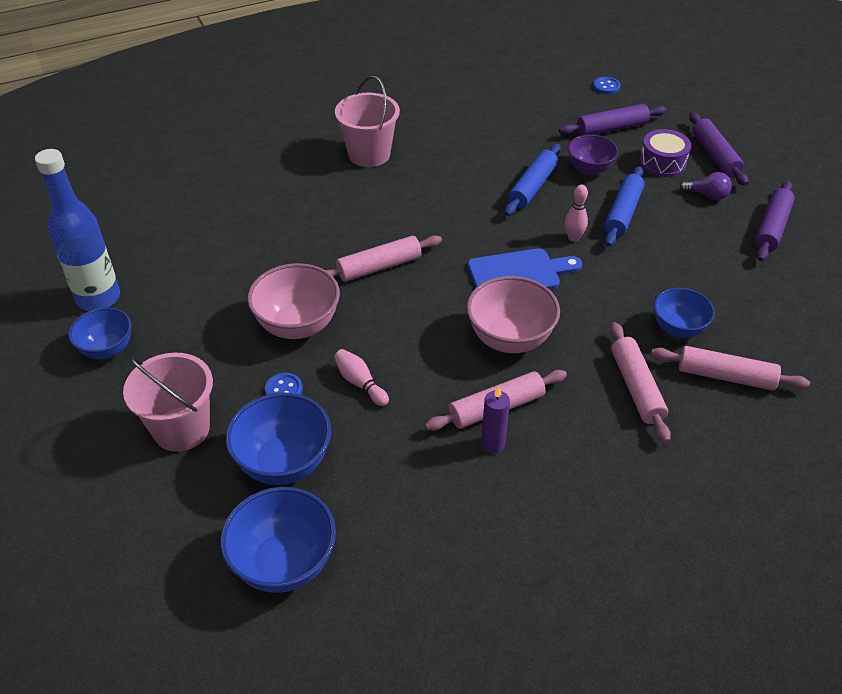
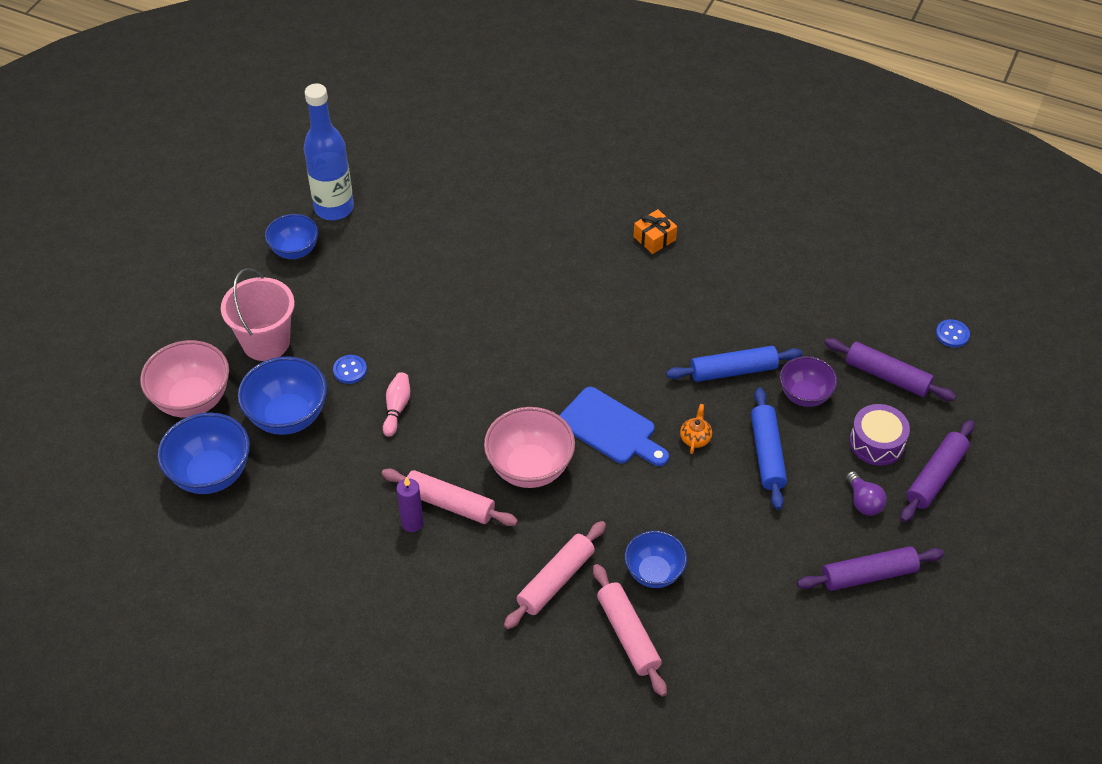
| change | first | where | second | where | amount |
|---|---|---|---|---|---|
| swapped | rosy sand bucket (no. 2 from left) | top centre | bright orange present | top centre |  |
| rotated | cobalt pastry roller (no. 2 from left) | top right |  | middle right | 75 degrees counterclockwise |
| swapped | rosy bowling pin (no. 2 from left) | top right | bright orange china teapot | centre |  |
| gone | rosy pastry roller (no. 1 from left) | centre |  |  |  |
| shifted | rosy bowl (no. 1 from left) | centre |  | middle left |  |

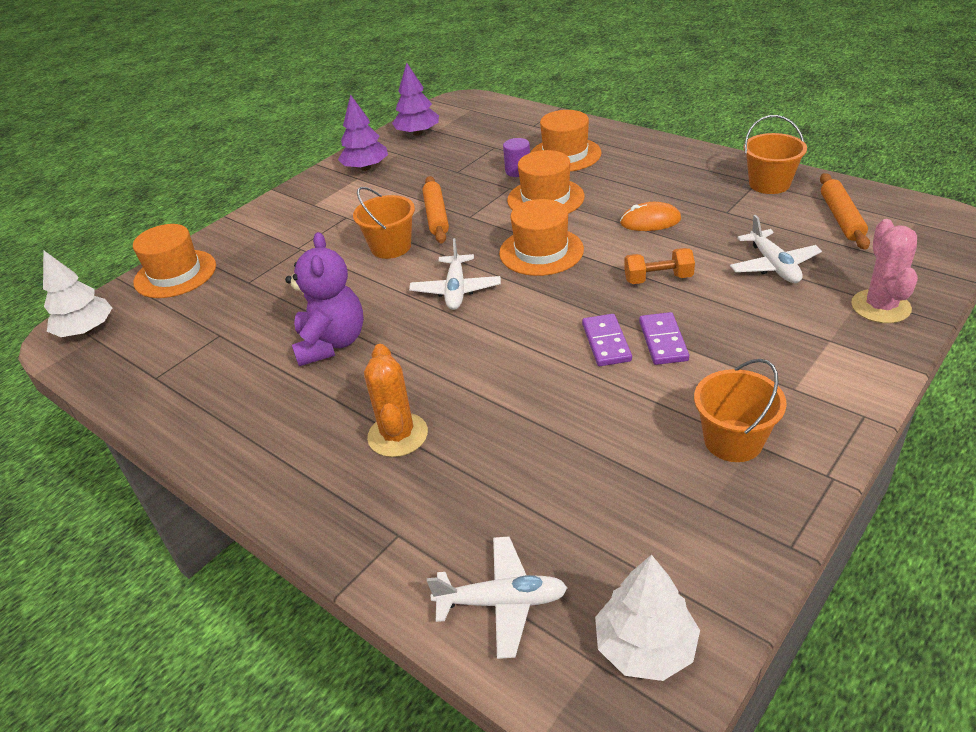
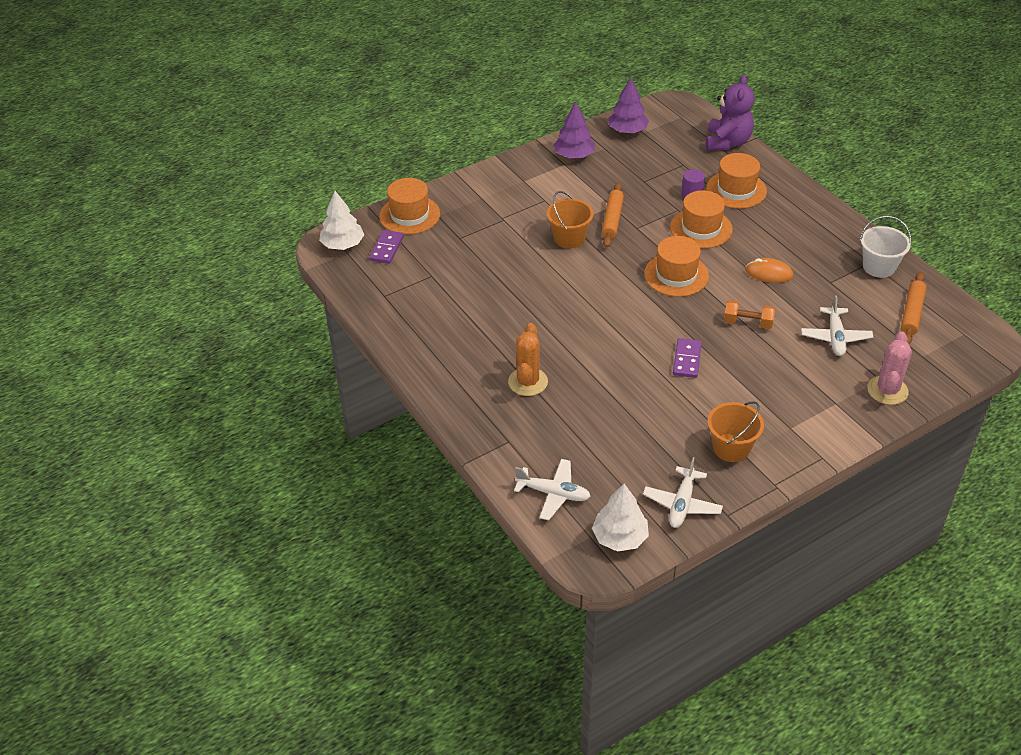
| change | first | where | second | where | amount |
|---|---|---|---|---|---|
| repainted | bright orange sand bucket (no. 3 from left) | top right | white sand bucket | top right |  |
| shifted | violet teddy | middle left |  | top right |  |
| shifted | white toy plane (no. 1 from left in the first image) | centre | white toy plane (no. 2 from left) | middle right |  |
| shifted | violet domino (no. 2 from left in the first image) | middle right | violet domino (no. 1 from left) | top centre |  |

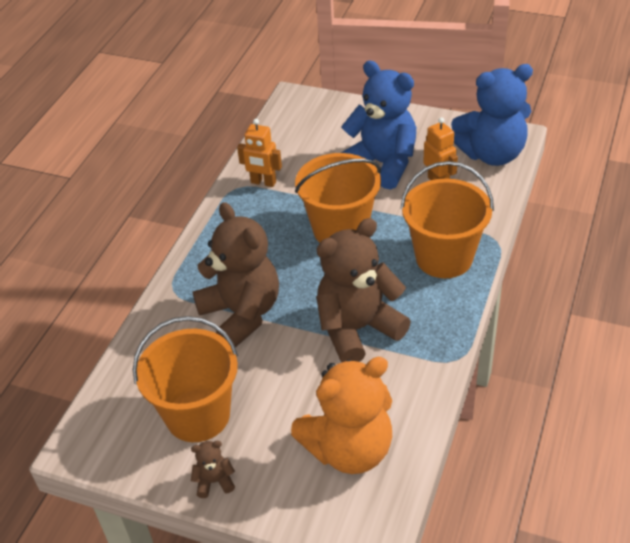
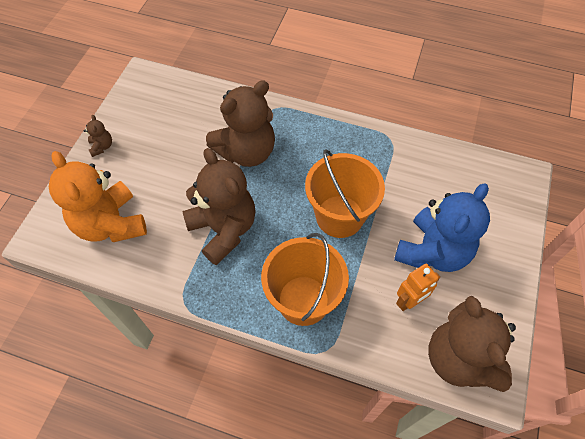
| change | first | where | second | where | amount |
|---|---|---|---|---|---|
| repainted | cobalt teddy (no. 2 from left) | top right | dark brown teddy (no. 4 from left) | bottom right |  |
| gone | bright orange robot figure (no. 1 from left) | top centre |  |  |  |
| gone | bright orange sand bucket (no. 1 from left) | bottom left |  |  |  |

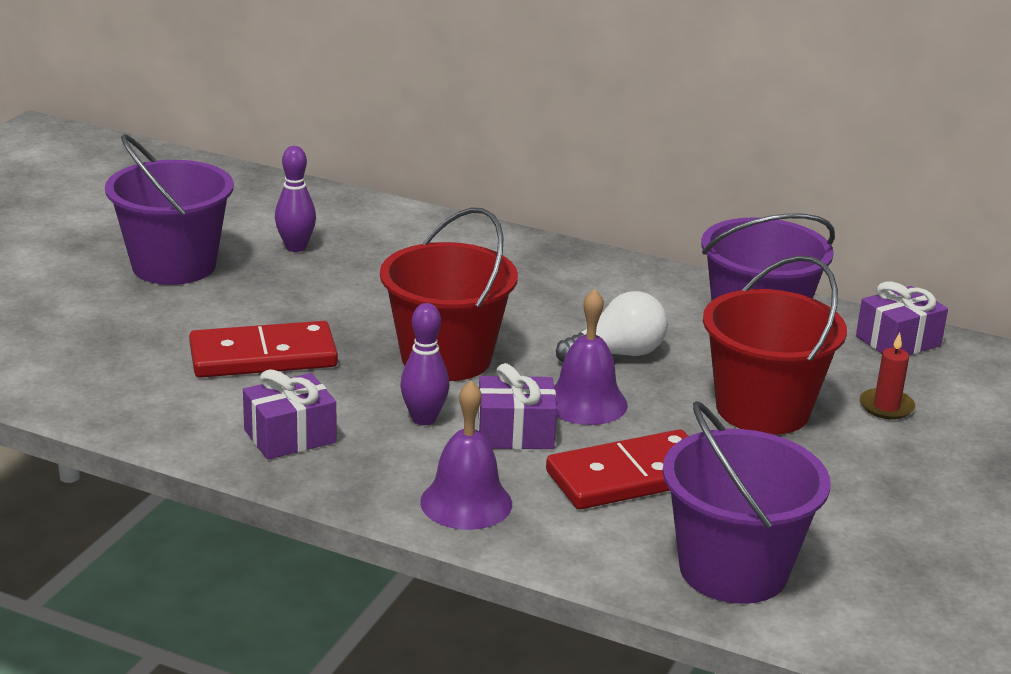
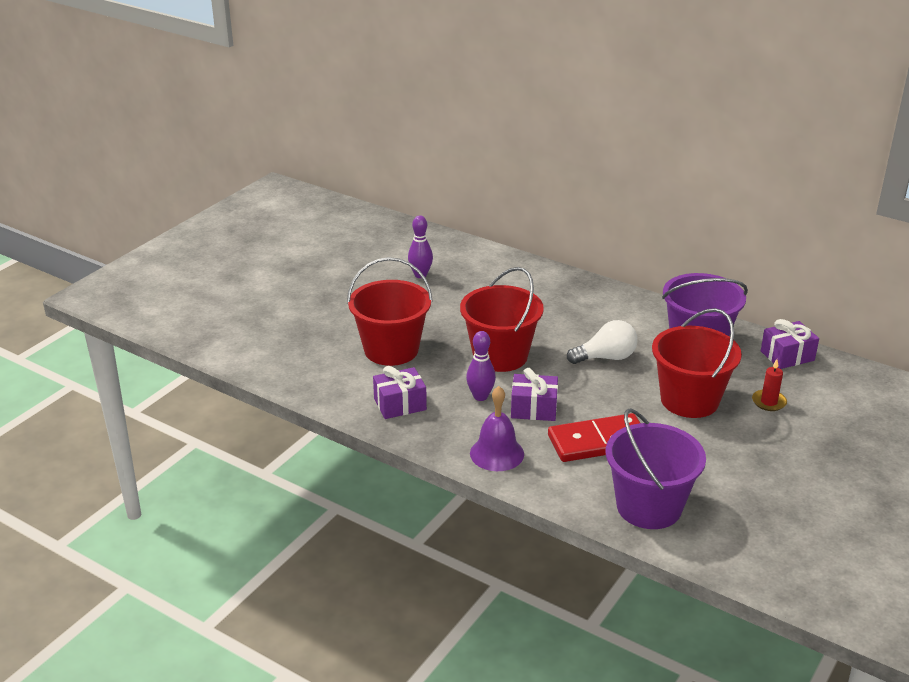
| change | first | where | second | where | amount |
|---|---|---|---|---|---|
| gone | violet sand bucket (no. 1 from left) | top left |  |  |  |
| gone | violet hand bell (no. 2 from left) | centre |  |  |  |
| swapped | crimson domino (no. 1 from left) | middle left | crimson sand bucket (no. 1 from left) | centre |  |

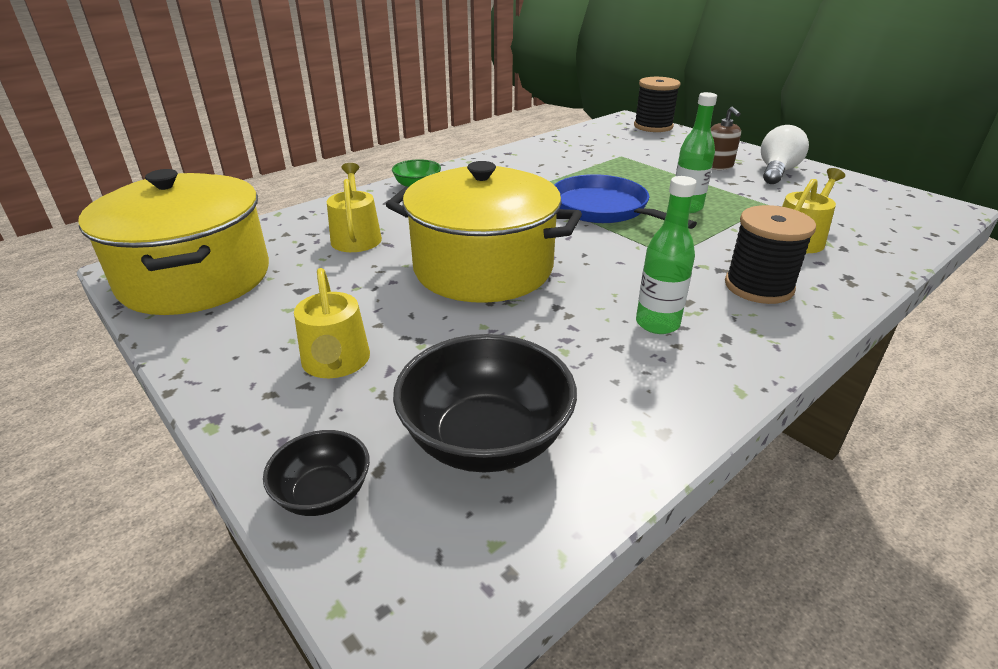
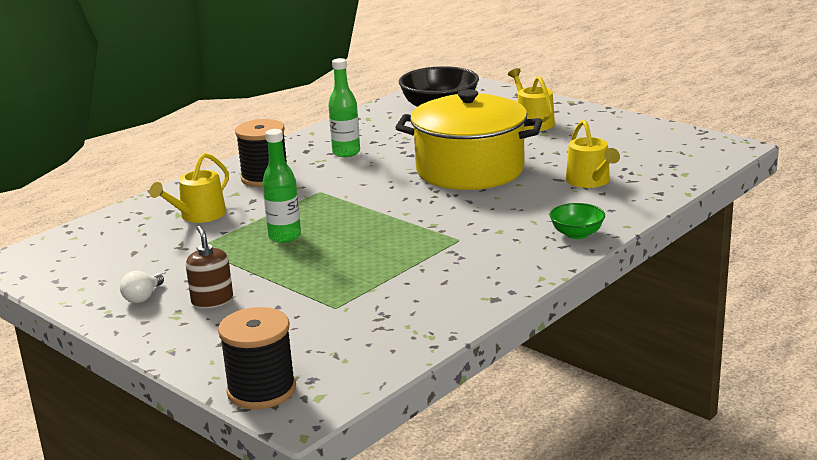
| change | first | where | second | where | amount |
|---|---|---|---|---|---|
| scaled | white lightbulb | top right |  | middle left | x0.58 |
| gone | bright yellow cooking pot (no. 1 from left) | middle left |  |  |  |
| gone | cobalt skillet | top centre |  |  |  |
| gone | black bowl (no. 1 from left) | bottom left |  |  |  |

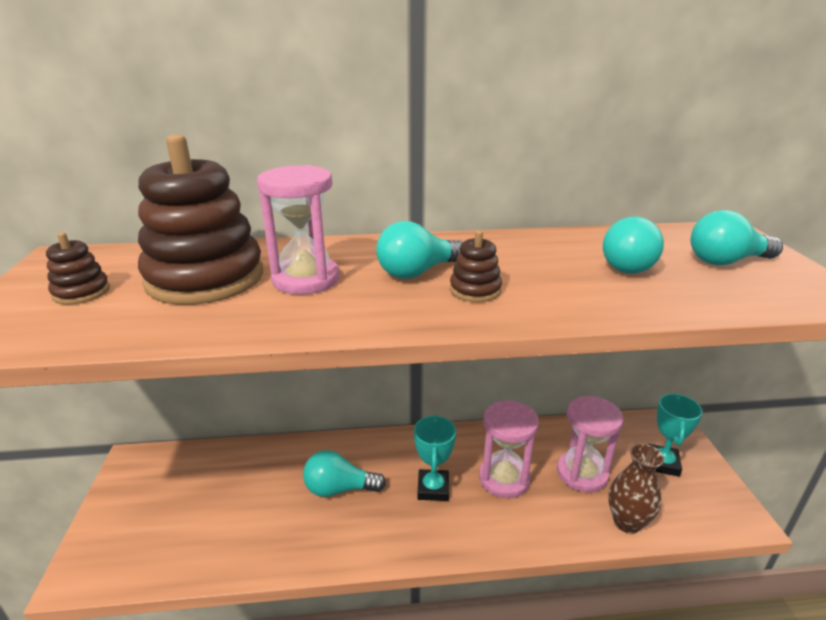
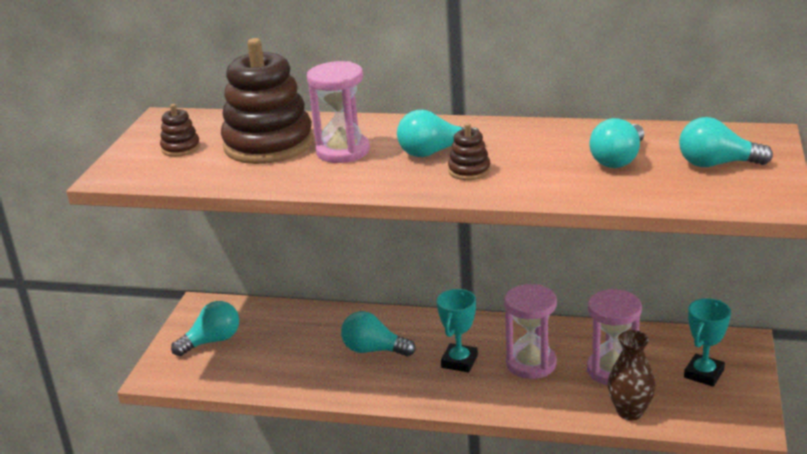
| change | first | where | second | where | amount |
|---|---|---|---|---|---|
| new |  |  | aqua lightbulb (no. 1 from left) | bottom left |  |

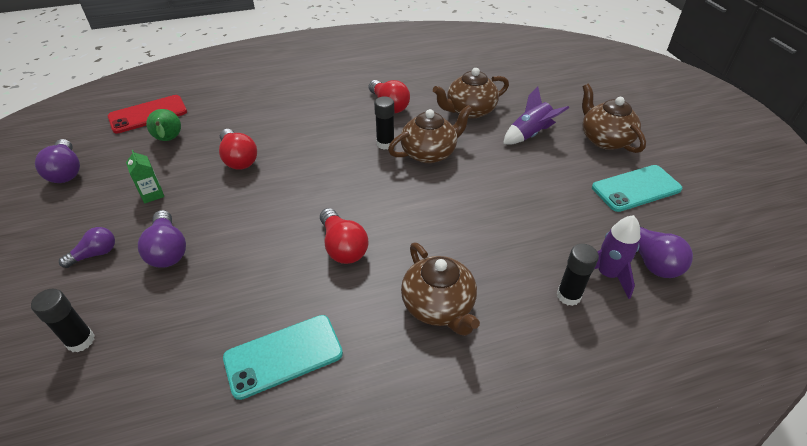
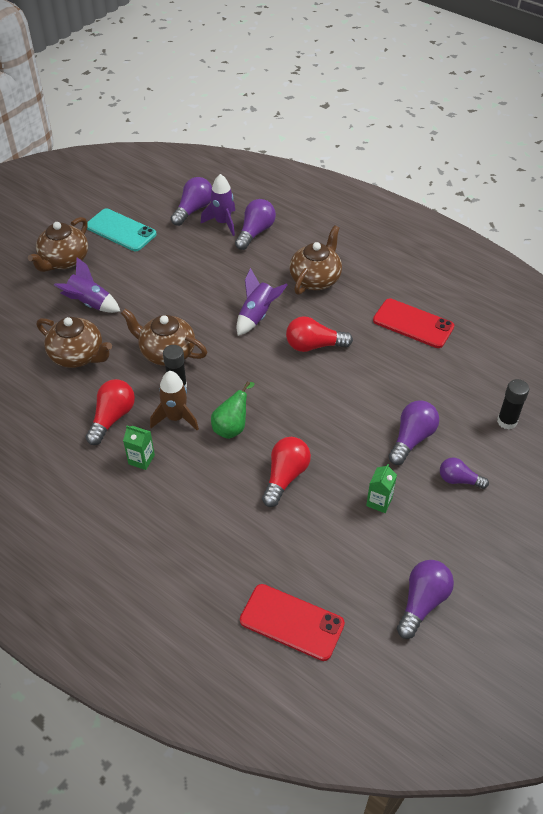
| change | first | where | second | where | amount |
|---|---|---|---|---|---|
| shifted | leaf-green toy pear | top left |  | centre |  |
| rotated | crimson lightbulb (no. 2 from left in the first image) | centre | crimson lightbulb (no. 3 from left) | centre | 120 degrees counterclockwise |
| swapped | black glue stick (no. 3 from left) | middle right | violet lightbulb (no. 2 from left) | top centre |  |
| repainted | aqua smartphone (no. 1 from left) | bottom centre | crimson smartphone (no. 2 from left) | middle right |  |
| new |  |  | violet rocket (no. 3 from left) | centre |  |
| new |  |  | dark brown rocket | middle left |  |
| new |  |  | leaf-green milk carton (no. 1 from left) | middle left |  |

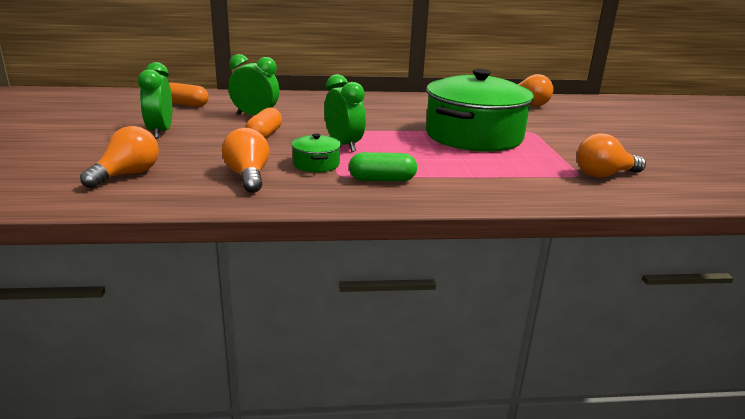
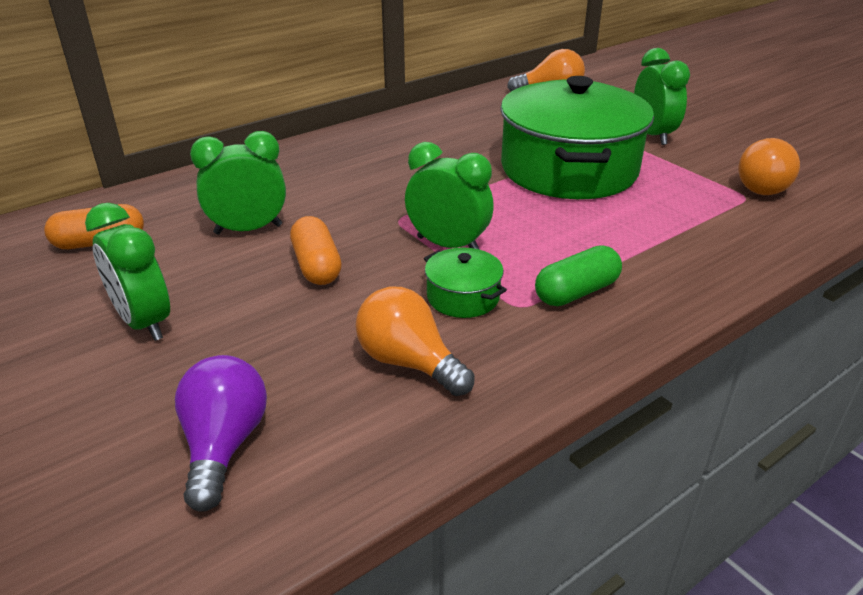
| change | first | where | second | where | amount |
|---|---|---|---|---|---|
| repainted | bright orange lightbulb (no. 1 from left) | middle left | violet lightbulb | bottom left |  |
| new |  |  | leaf-green clock (no. 4 from left) | top right |  |

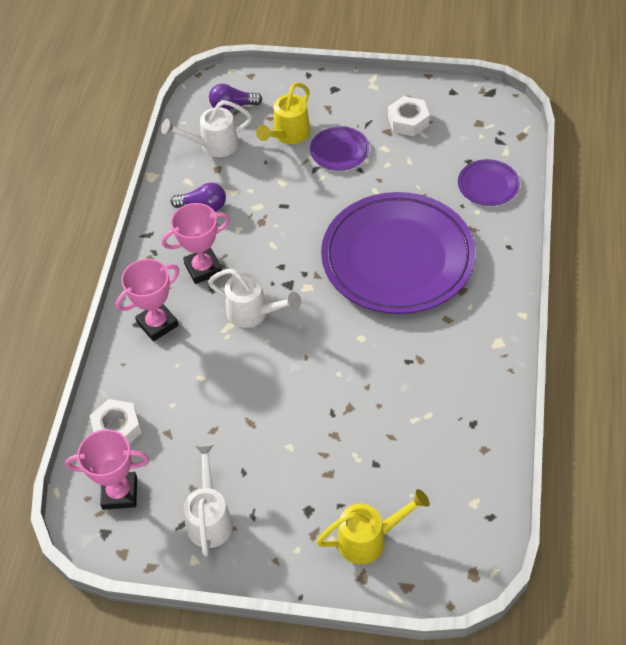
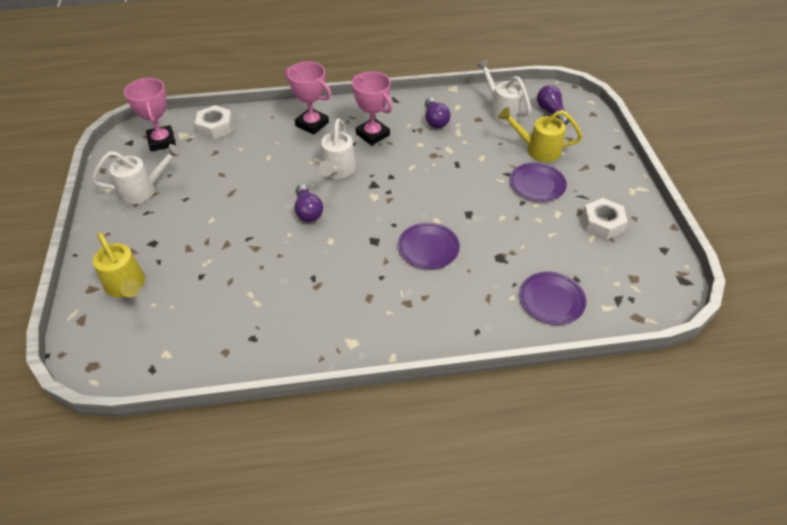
| change | first | where | second | where | amount |
|---|---|---|---|---|---|
| scaled | violet dinner plate (no. 2 from left in the first image) | centre | violet dinner plate (no. 1 from left) | centre | x0.42 |
| new |  |  | violet lightbulb (no. 1 from left) | centre |  |

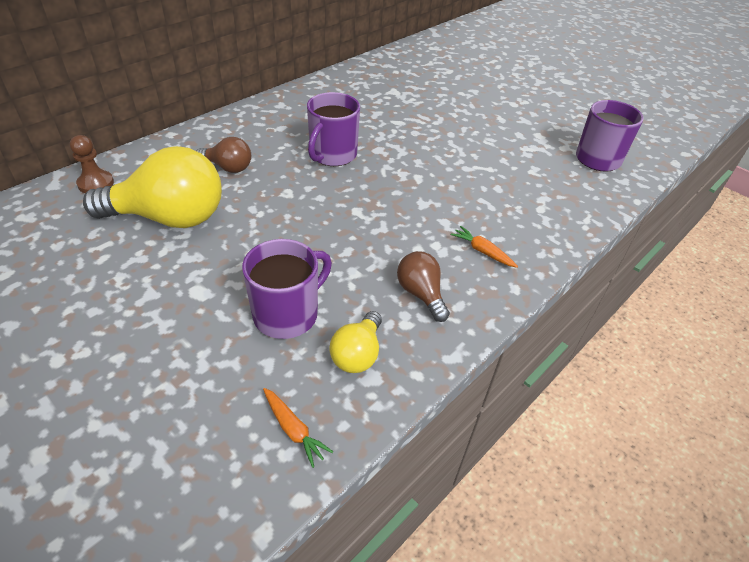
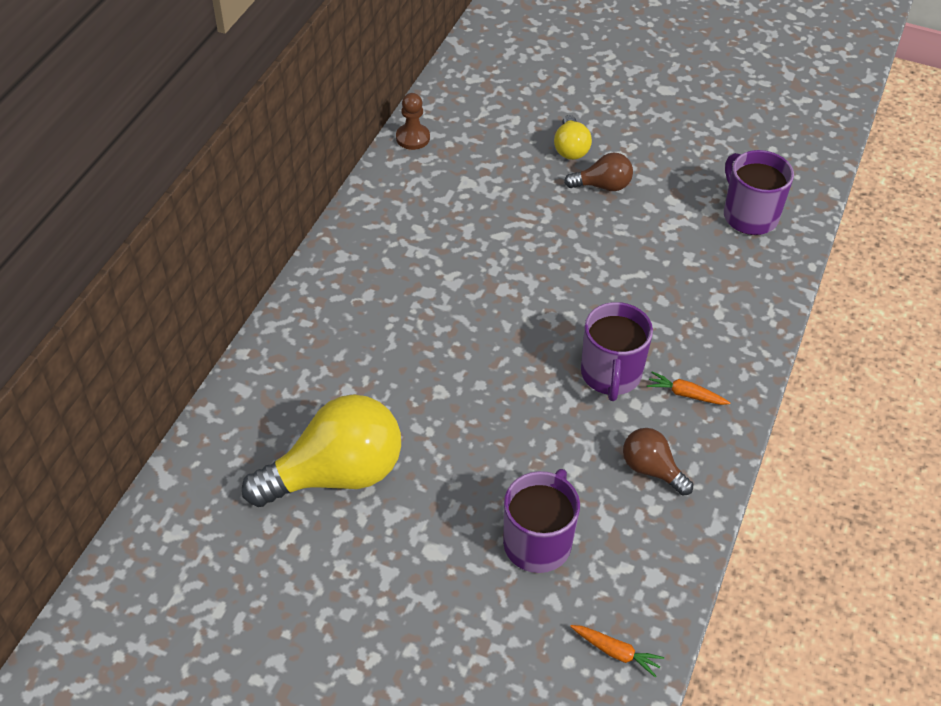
| change | first | where | second | where | amount |
|---|---|---|---|---|---|
| shifted | violet coffee mug (no. 2 from left) | top centre |  | centre |  |
| shifted | dark brown game pawn | top left |  | top centre |  |
| shifted | dark brown lightbulb (no. 1 from left) | top left |  | top centre |  |
| shifted | bright yellow lightbulb (no. 2 from left) | centre |  | top centre |  |

